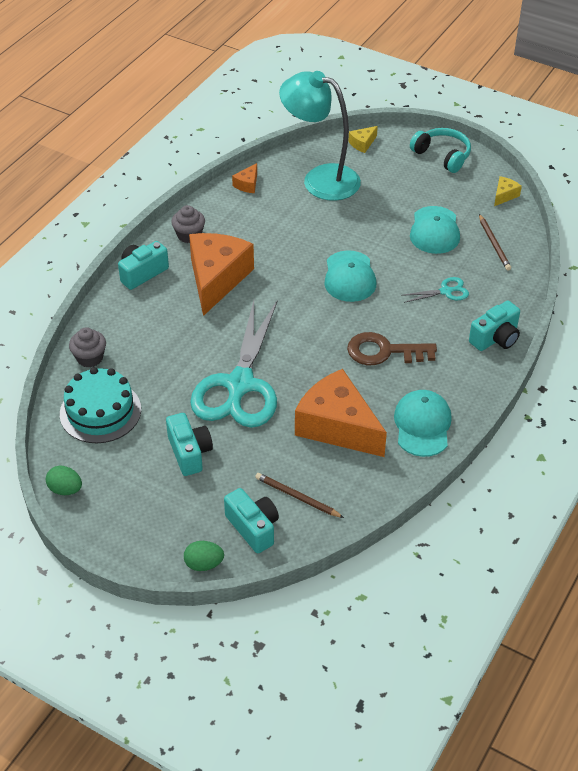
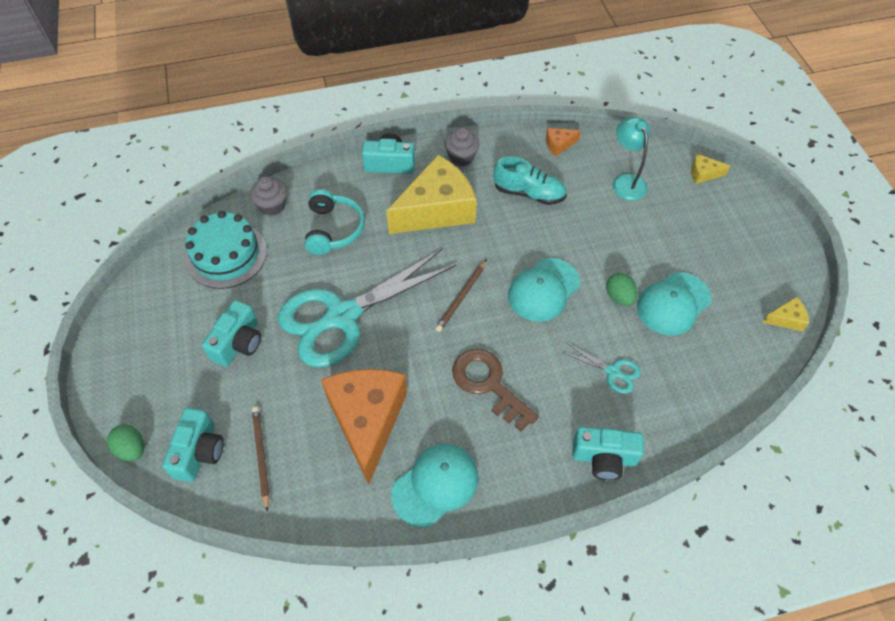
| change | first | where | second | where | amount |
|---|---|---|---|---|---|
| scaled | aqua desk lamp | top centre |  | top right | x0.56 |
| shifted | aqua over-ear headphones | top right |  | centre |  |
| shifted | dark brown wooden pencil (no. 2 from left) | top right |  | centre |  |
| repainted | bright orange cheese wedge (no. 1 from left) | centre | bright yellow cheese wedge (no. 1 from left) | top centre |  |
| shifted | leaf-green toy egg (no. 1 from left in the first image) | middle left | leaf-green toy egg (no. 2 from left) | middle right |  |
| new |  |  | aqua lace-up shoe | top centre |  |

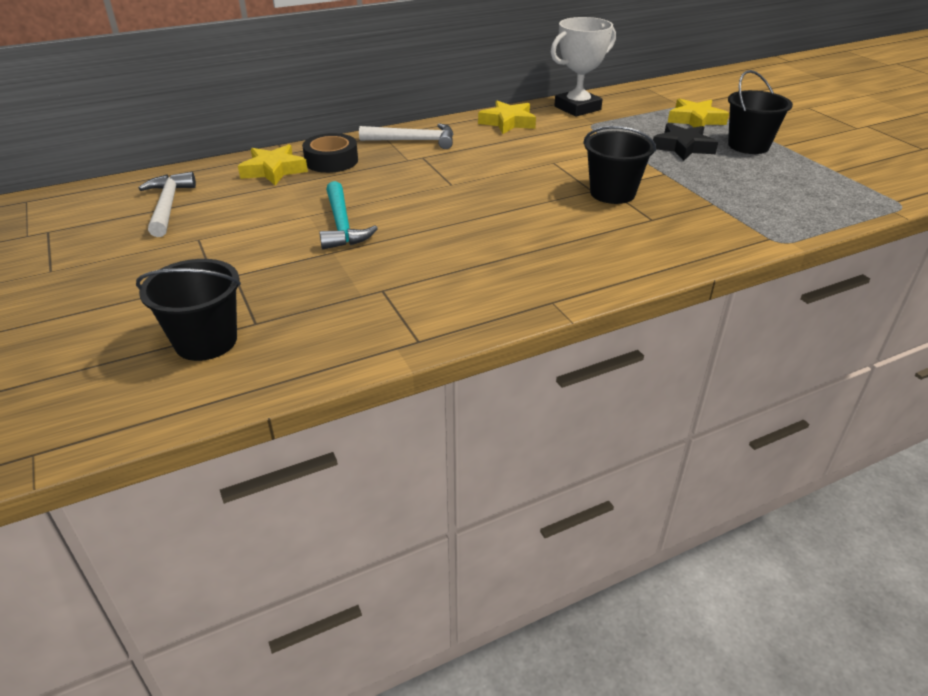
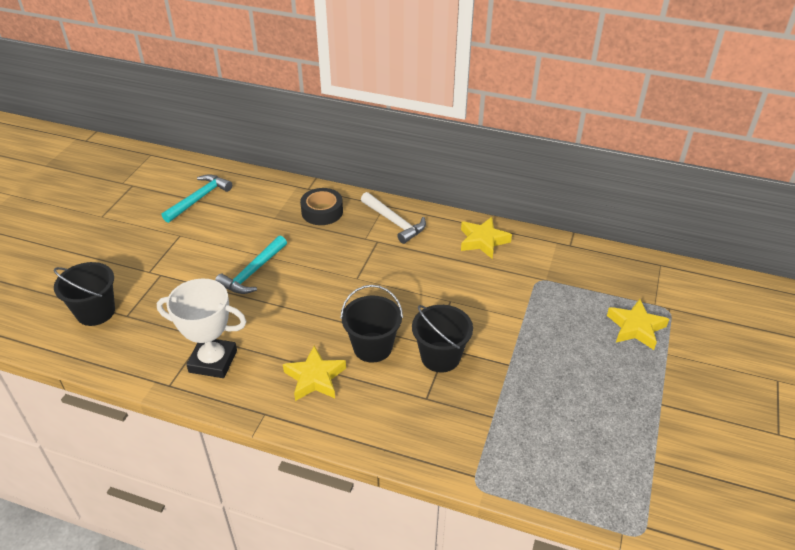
| change | first | where | second | where | amount |
|---|---|---|---|---|---|
| shifted | white trophy | top centre |  | middle left |  |
| shifted | black sand bucket (no. 3 from left in the first image) | top right | black sand bucket (no. 2 from left) | centre |  |
| gone | black star shape | top right |  |  |  |
| shifted | bright yellow star shape (no. 1 from left) | top left |  | bottom centre |  |
| repainted | white claw hammer (no. 1 from left) | top left | aqua claw hammer (no. 1 from left) | middle left |  |

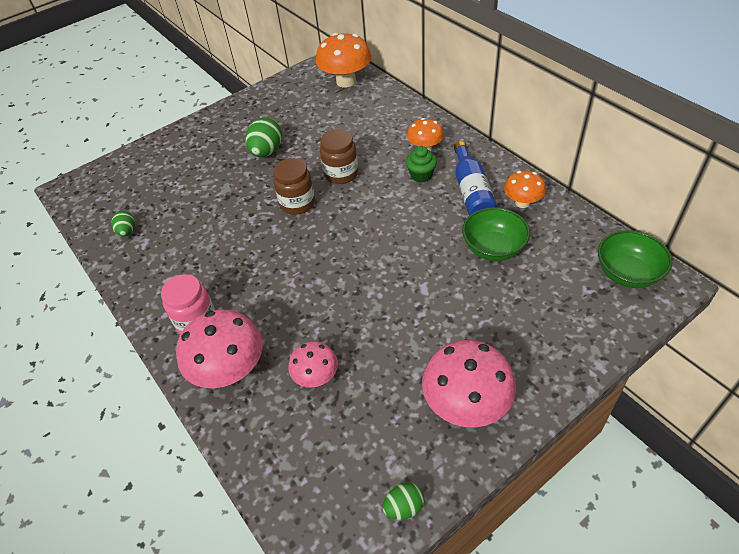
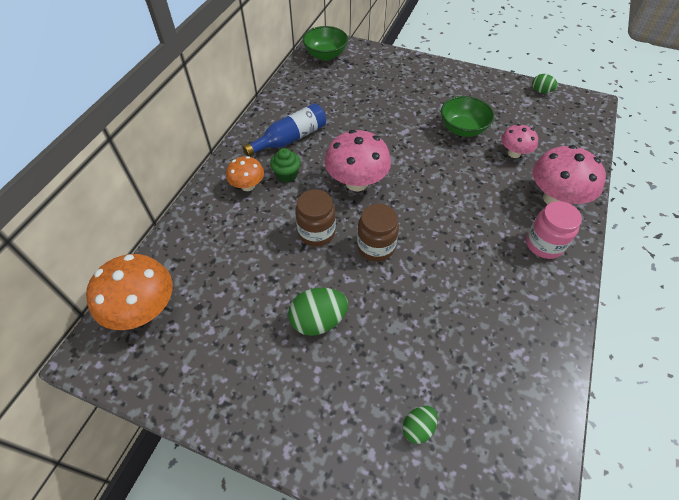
| change | first | where | second | where | amount |
|---|---|---|---|---|---|
| gone | bright orange mushroom (no. 3 from left) | middle right |  |  |  |
| shifted | leaf-green bowl (no. 1 from left in the first image) | middle right | leaf-green bowl (no. 2 from left) | top right |  |
| shifted | leaf-green toy egg (no. 1 from left in the first image) | middle left | leaf-green toy egg (no. 2 from left) | bottom centre |  |
| shifted | rosy mushroom (no. 3 from left in the first image) | bottom centre | rosy mushroom (no. 1 from left) | top centre |  |

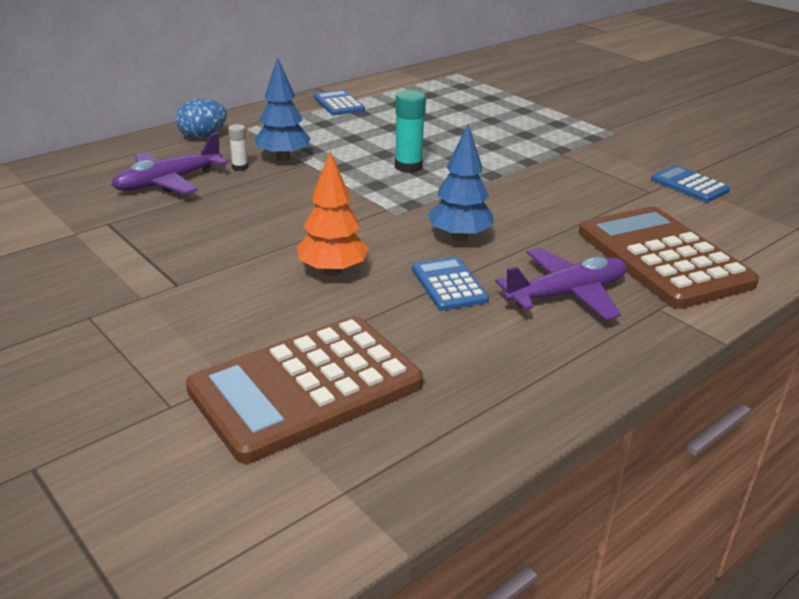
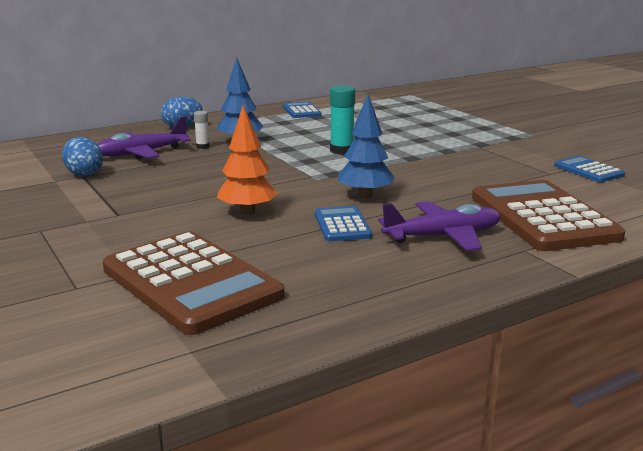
| change | first | where | second | where | amount |
|---|---|---|---|---|---|
| rotated | dark brown calculator (no. 1 from left) | centre |  | middle left | 105 degrees counterclockwise |
| new |  |  | cobalt toy egg (no. 1 from left) | middle left |  |

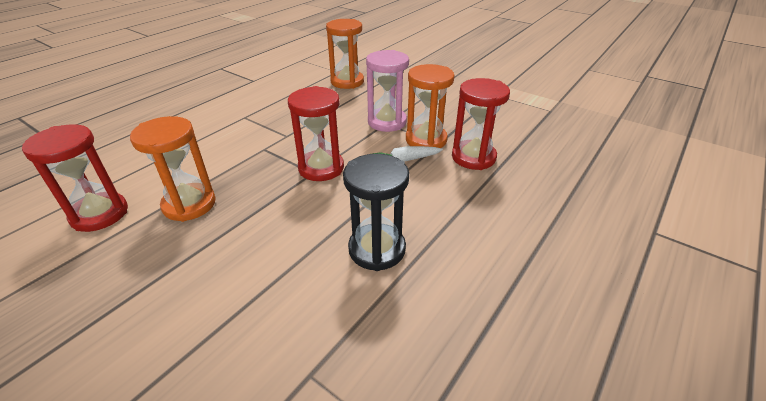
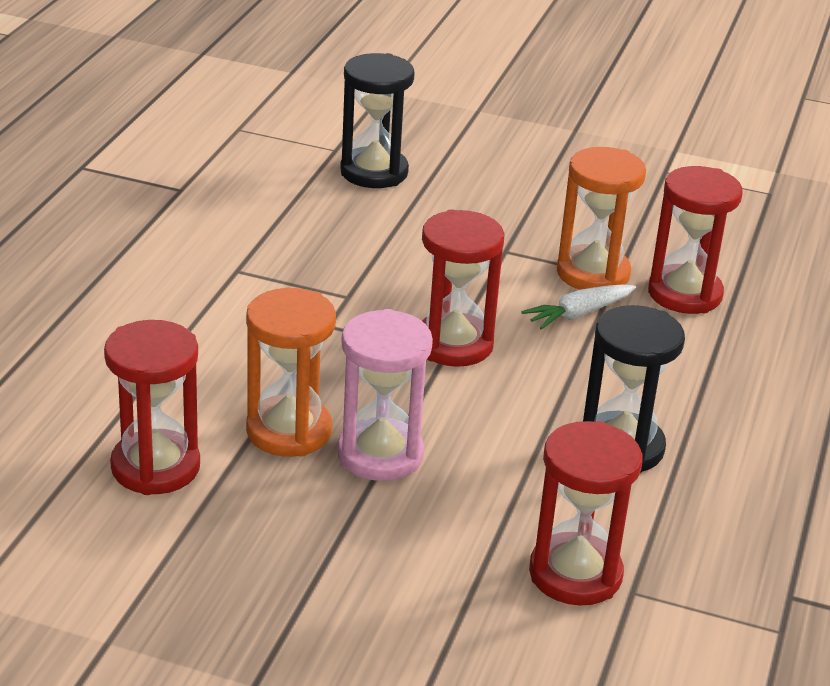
| change | first | where | second | where | amount |
|---|---|---|---|---|---|
| repainted | bright orange hourglass (no. 2 from left) | top centre | black hourglass (no. 1 from left) | top centre |  |
| shifted | rosy hourglass | top centre |  | centre |  |
| new |  |  | crimson hourglass (no. 3 from left) | bottom right |  |

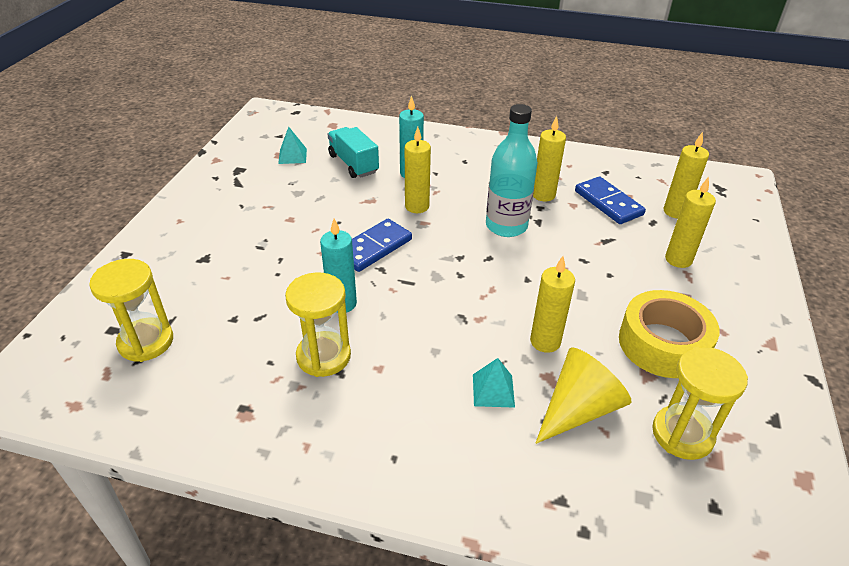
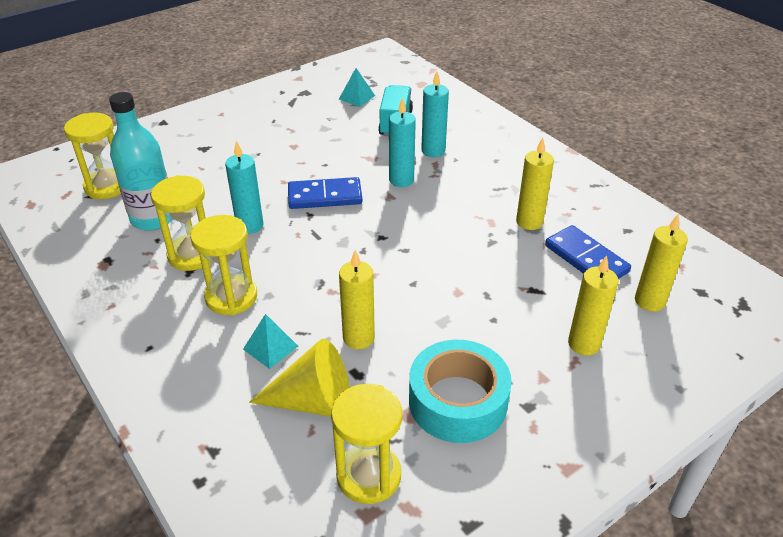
| change | first | where | second | where | amount |
|---|---|---|---|---|---|
| shifted | aqua drink bottle | top centre |  | top left |  |
| repainted | bright yellow candle (no. 1 from left) | top centre | aqua candle (no. 2 from left) | top centre |  |
| rotated | cobalt domino (no. 2 from left) | middle right |  | middle right | 45 degrees counterclockwise |
| repainted | bright yellow sticky tape | middle right | aqua sticky tape | bottom centre |  |
| new |  |  | bright yellow hourglass (no. 3 from left) | middle left |  |

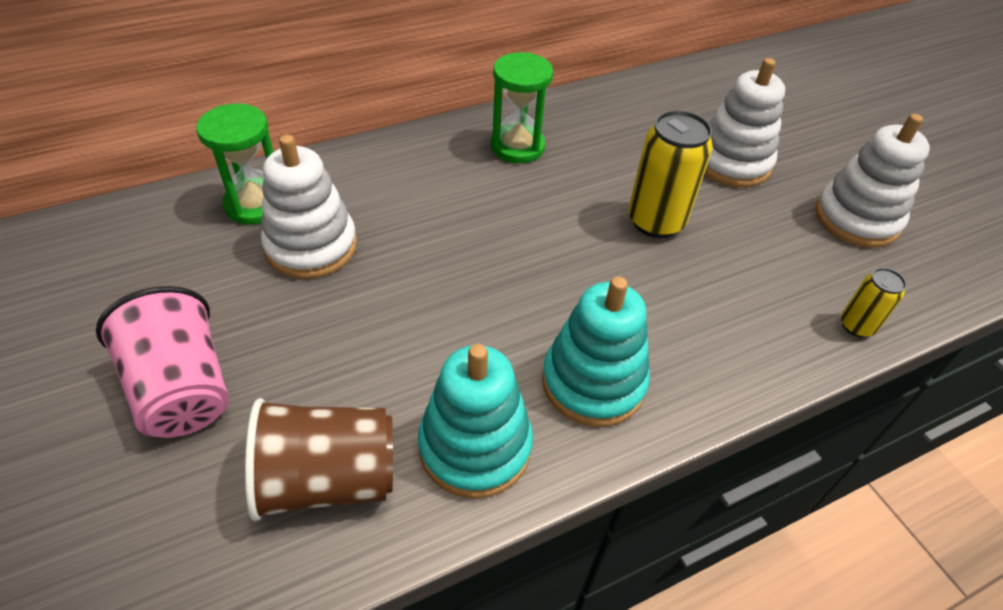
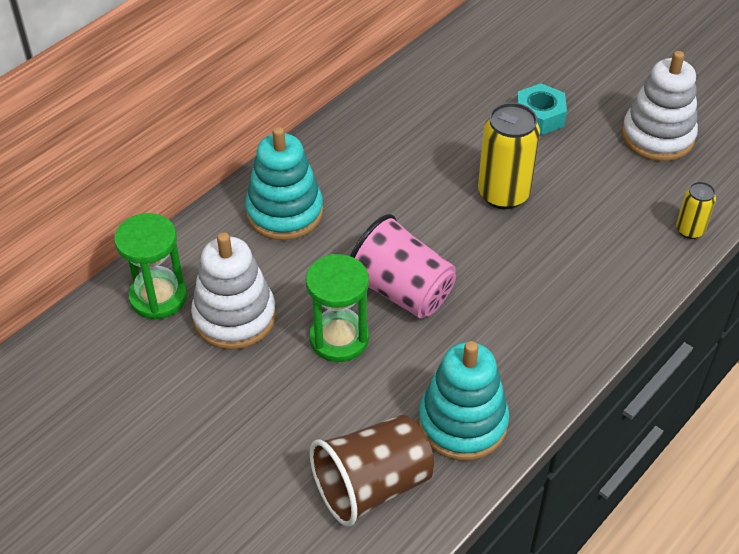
| change | first | where | second | where | amount |
|---|---|---|---|---|---|
| shifted | leaf-green hourglass (no. 2 from left) | top centre |  | centre |  |
| swapped | white stacking rings (no. 2 from left) | top right | aqua nut | top right |  |
| shifted | aqua stacking rings (no. 2 from left in the first image) | centre | aqua stacking rings (no. 1 from left) | top centre |  |
| shifted | rosy beaker | middle left |  | centre |  |

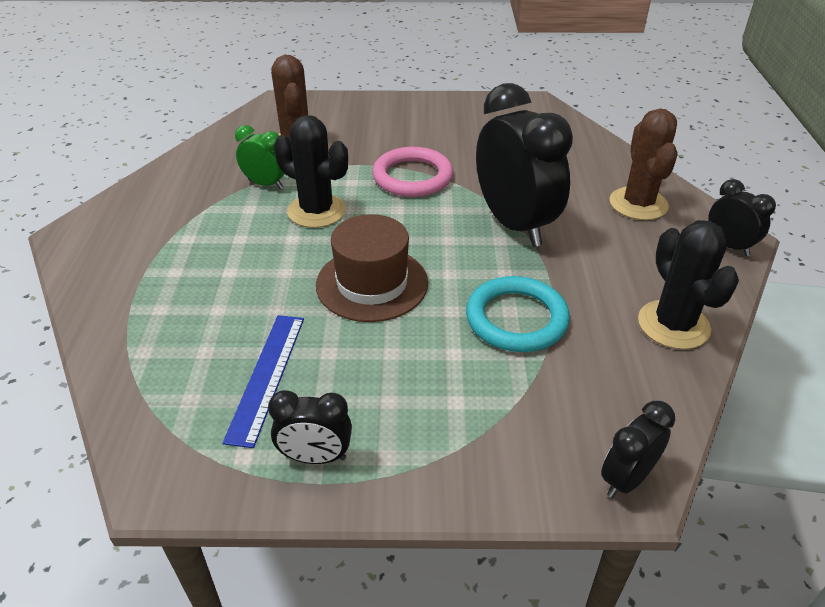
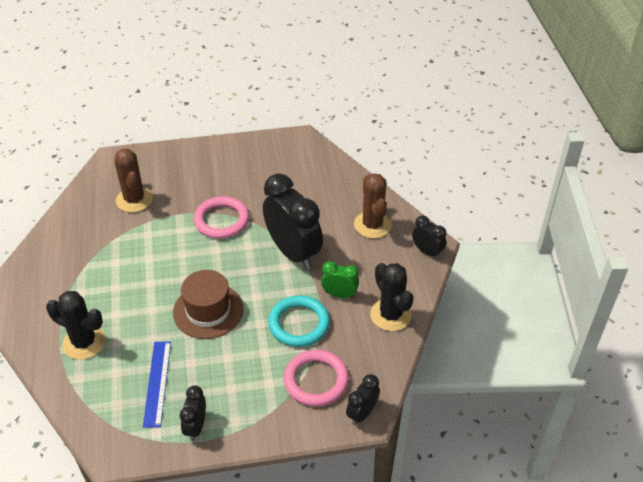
| change | first | where | second | where | amount |
|---|---|---|---|---|---|
| shifted | black prickly plant (no. 1 from left) | top centre |  | bottom left |  |
| shifted | leaf-green clock | top left |  | centre |  |
| rotated | black clock (no. 1 from left) | bottom centre |  | bottom left | 105 degrees clockwise |
| new |  |  | rosy hoop (no. 2 from left) | bottom centre |  |

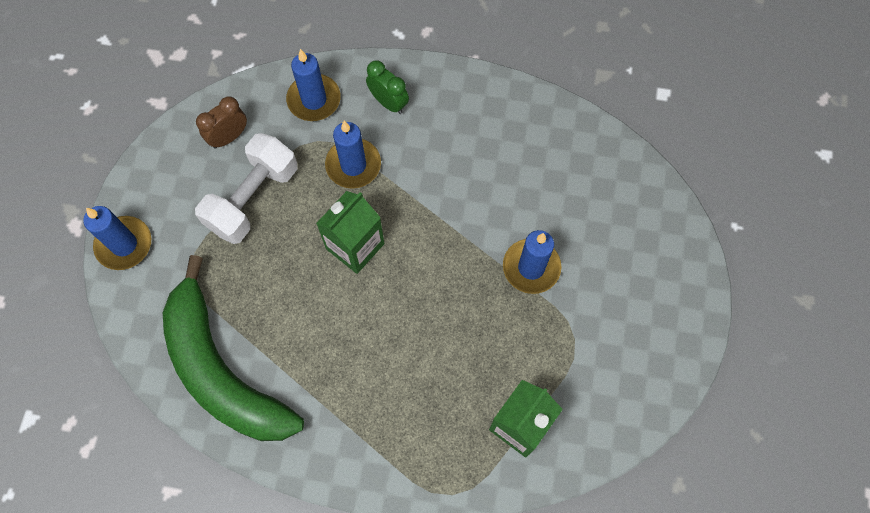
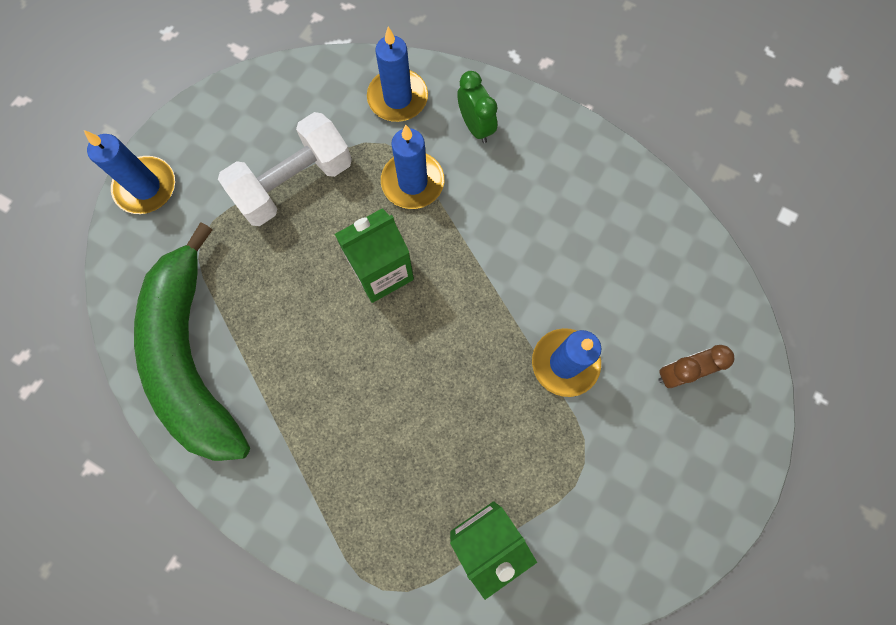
| change | first | where | second | where | amount |
|---|---|---|---|---|---|
| shifted | dark brown clock | top left |  | middle right |  |

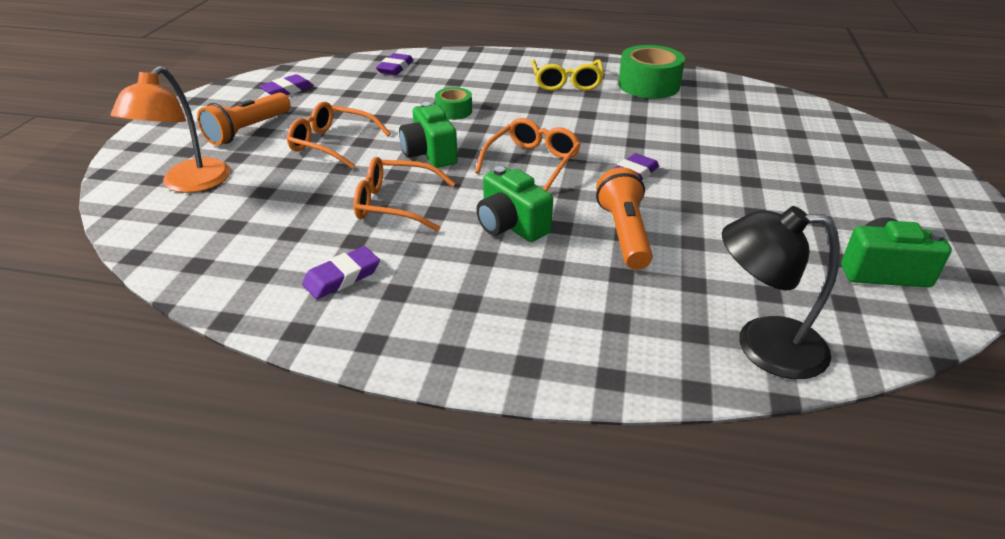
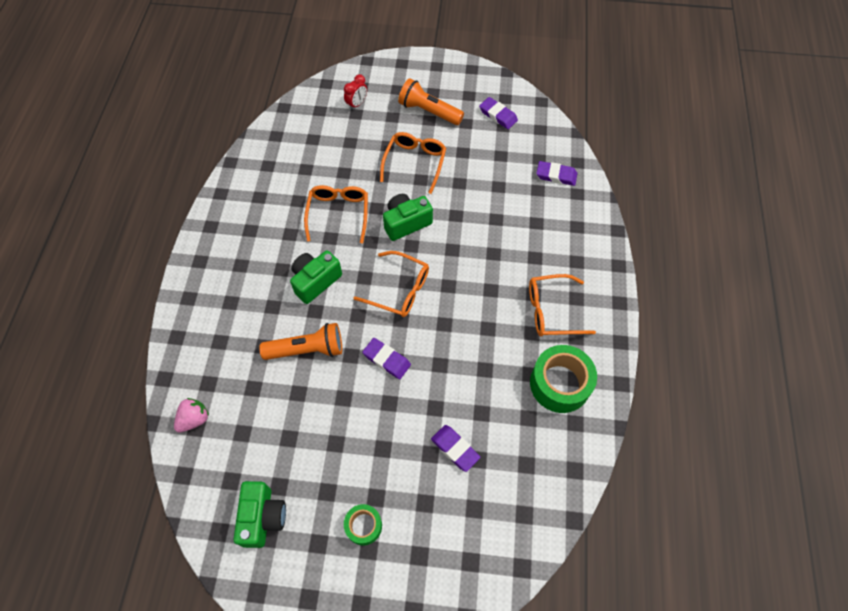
| change | first | where | second | where | amount |
|---|---|---|---|---|---|
| repainted | bright yellow glasses | top centre | bright orange glasses (no. 4 from left) | centre |  |
| swapped | bright orange desk lamp | top left | crimson clock | top centre |  |
| shifted | leaf-green sticky tape (no. 1 from left) | top centre |  | bottom centre |  |
| swapped | black desk lamp | middle right | rosy toy strawberry | bottom left |  |
| shifted | violet gum eraser (no. 2 from left) | centre |  | bottom centre |  |

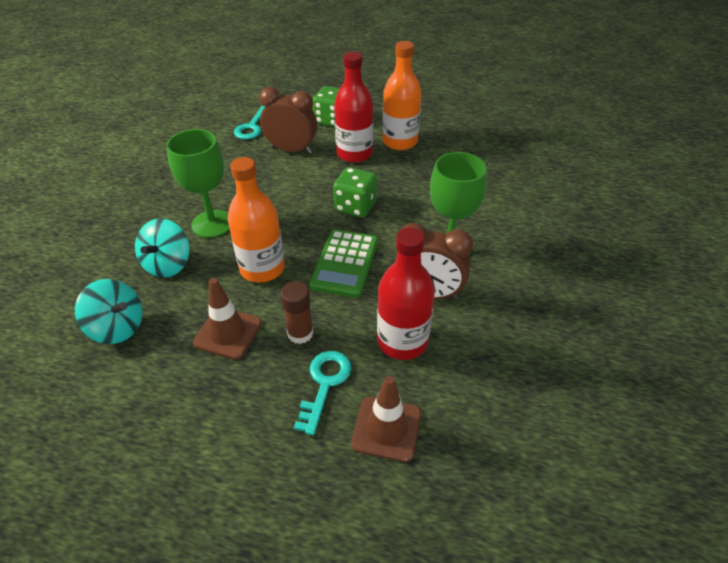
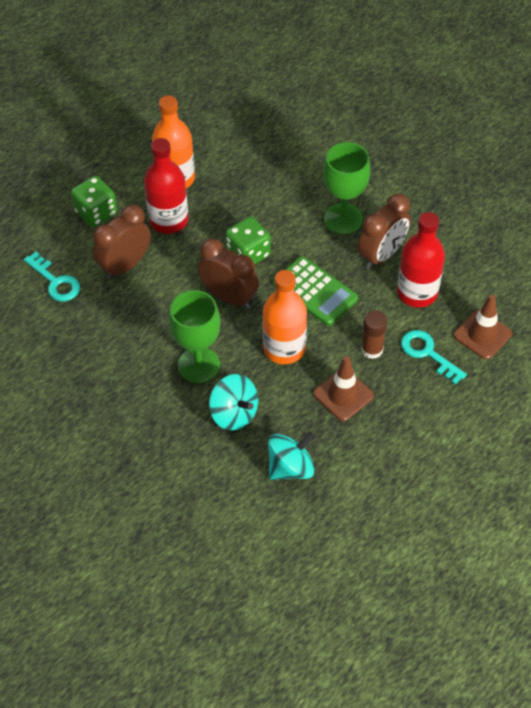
| change | first | where | second | where | amount |
|---|---|---|---|---|---|
| new |  |  | dark brown clock (no. 2 from left) | centre |  |

